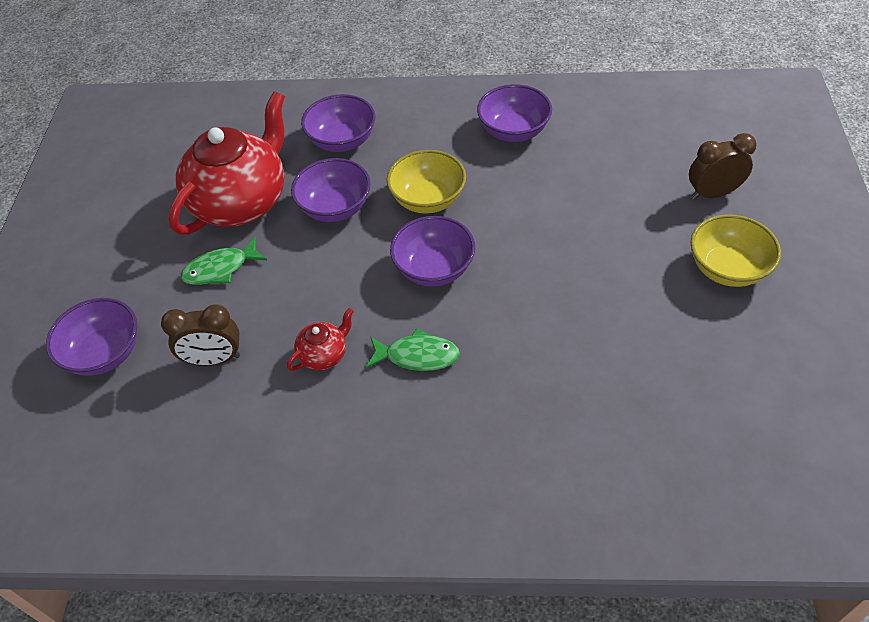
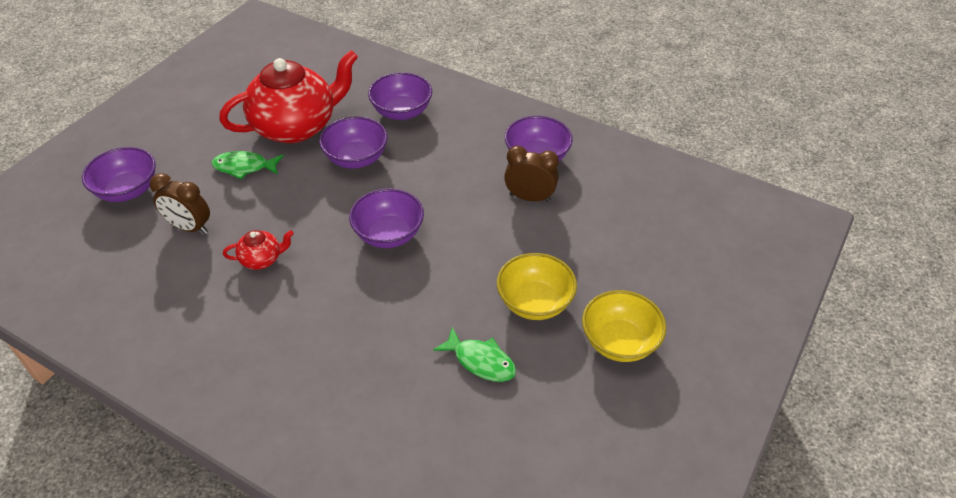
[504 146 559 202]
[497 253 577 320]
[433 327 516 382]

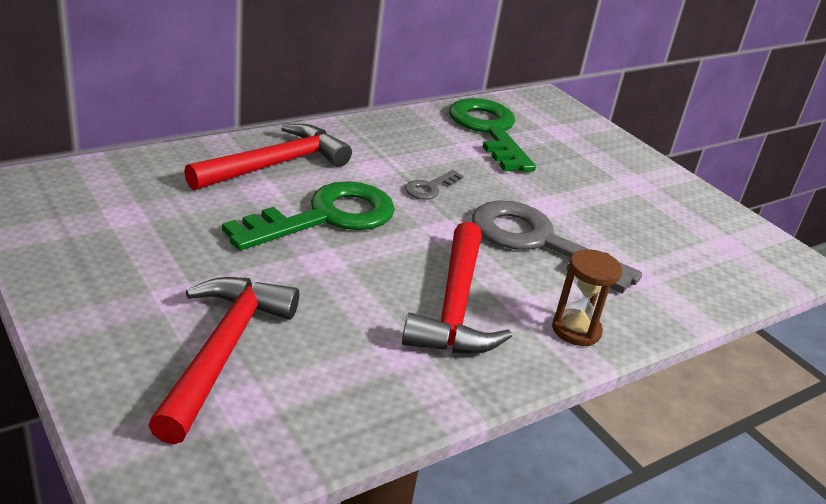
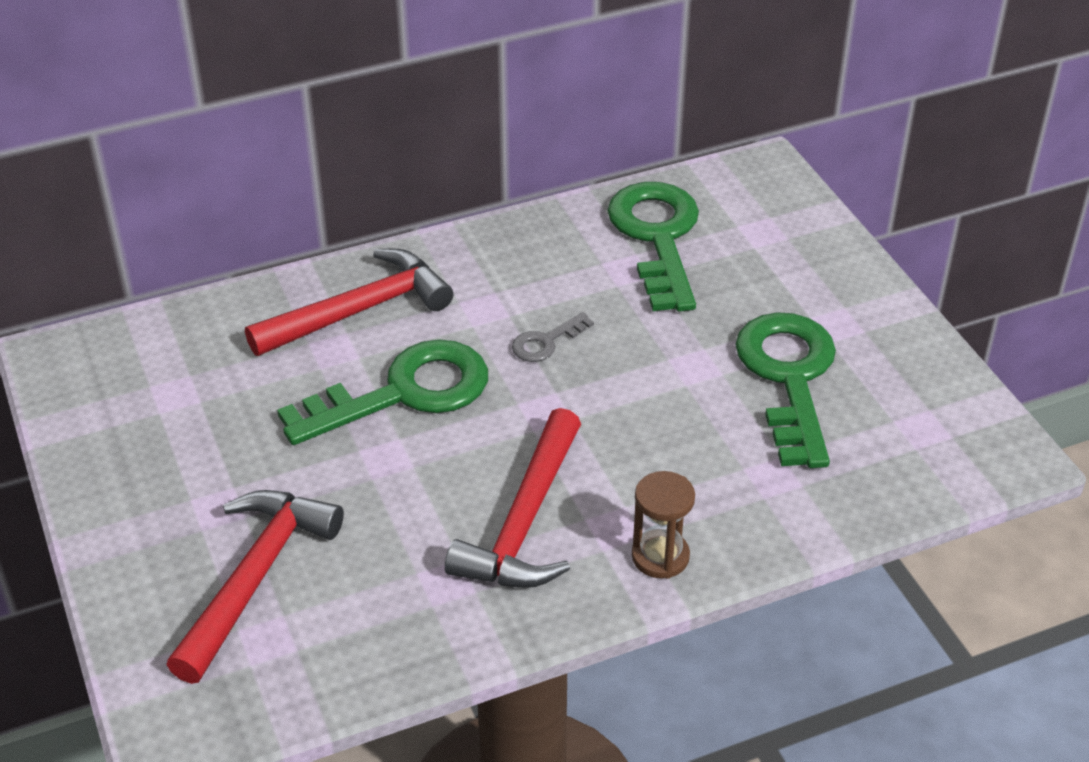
[472 200 642 294] (first image)
[735 312 836 468]

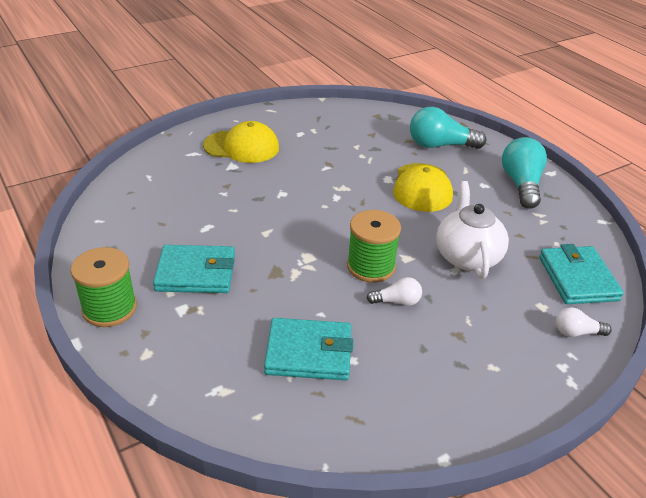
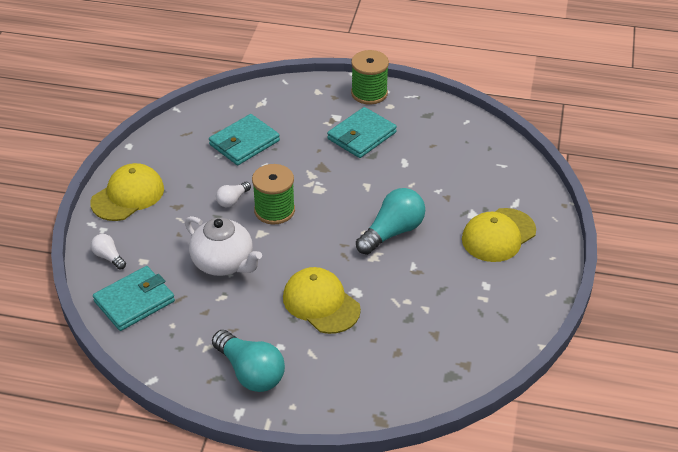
[356 188 425 255]
[93 266 175 331]
[91 234 126 270]
[90 163 164 221]

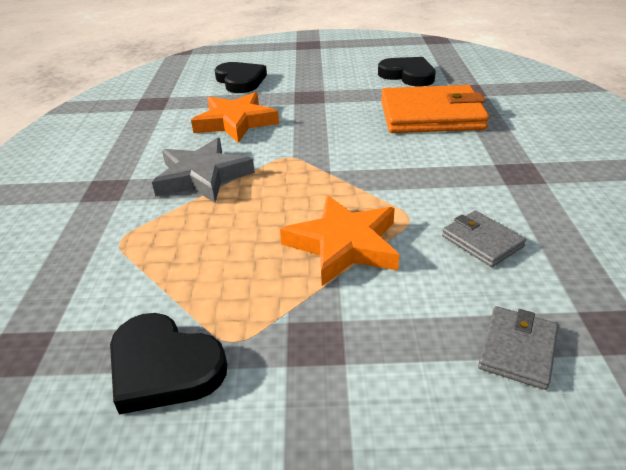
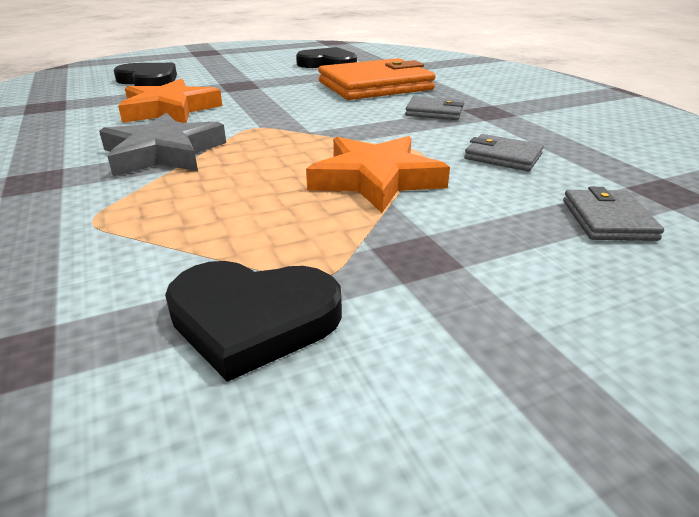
[405 96 464 120]

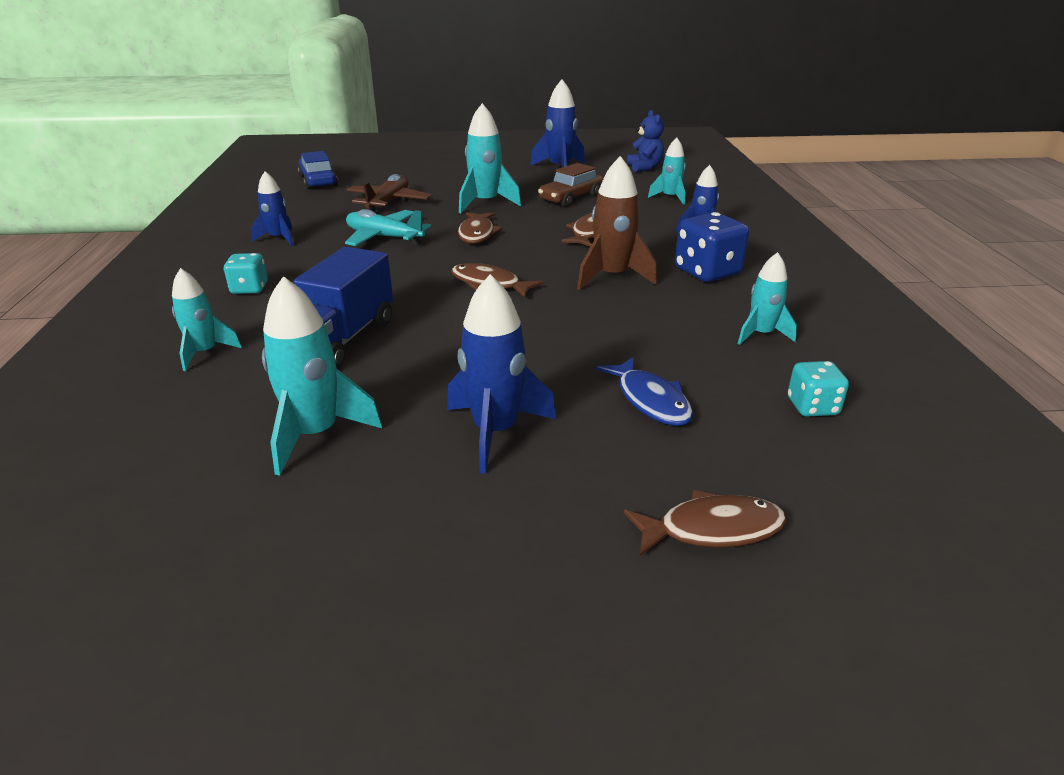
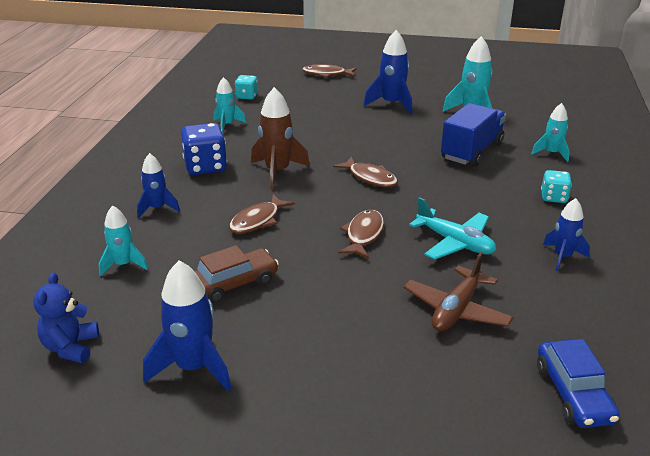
[459 103 522 213] (first image)
[596 356 693 426] (first image)

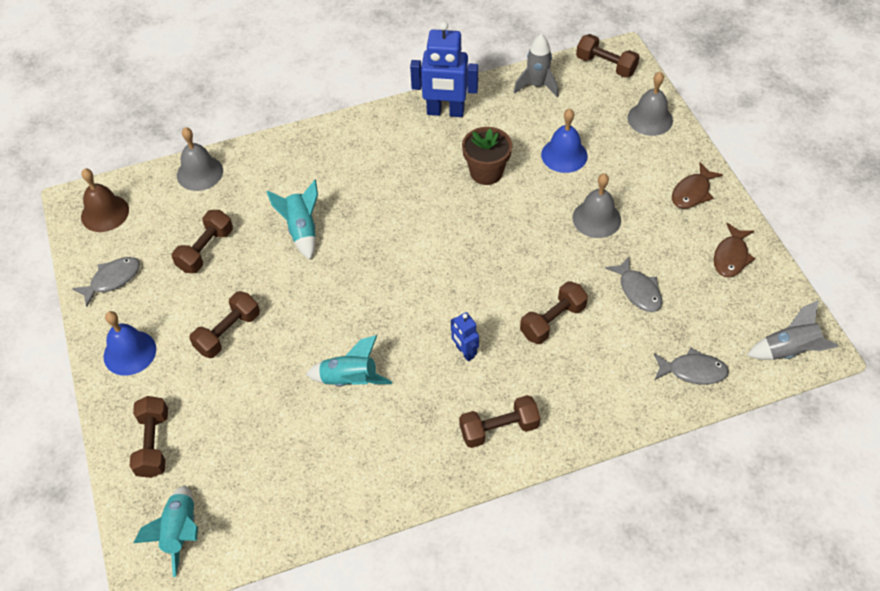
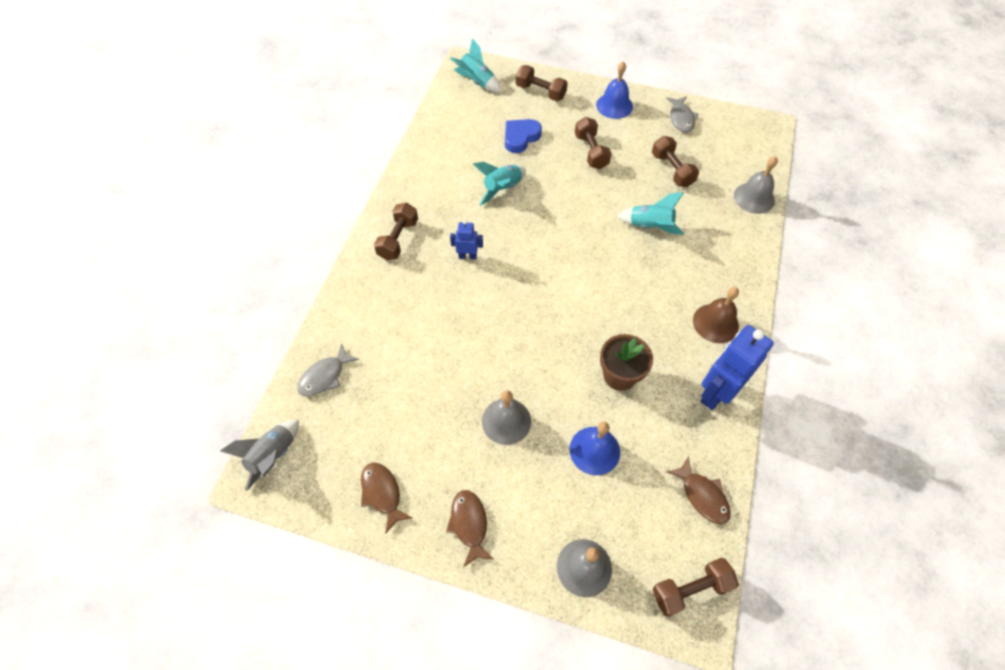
[667 456 731 524]
[693 287 739 343]
[605 257 662 312] (first image)
[520 281 588 344] (first image)
[505 119 542 153]

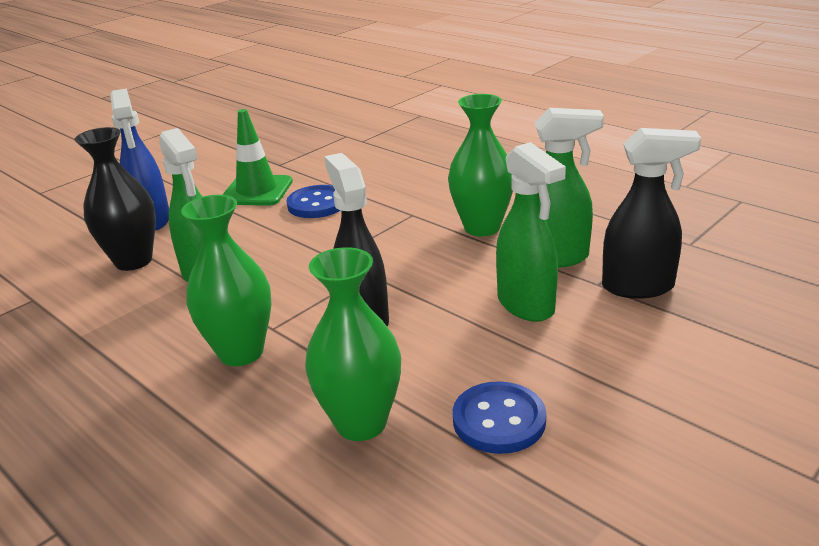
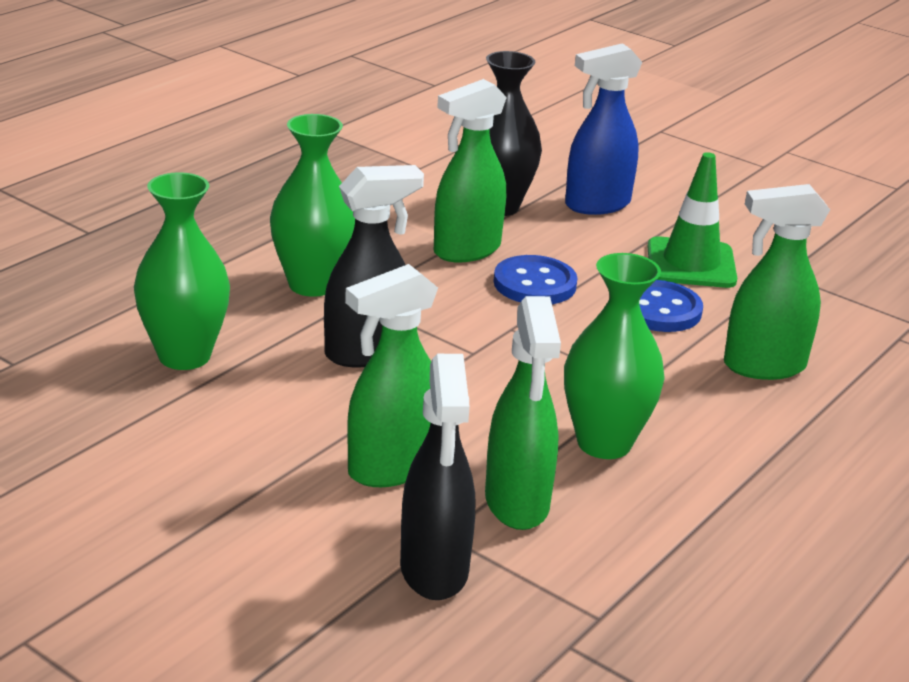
[494 255 577 304]
[724 184 830 380]

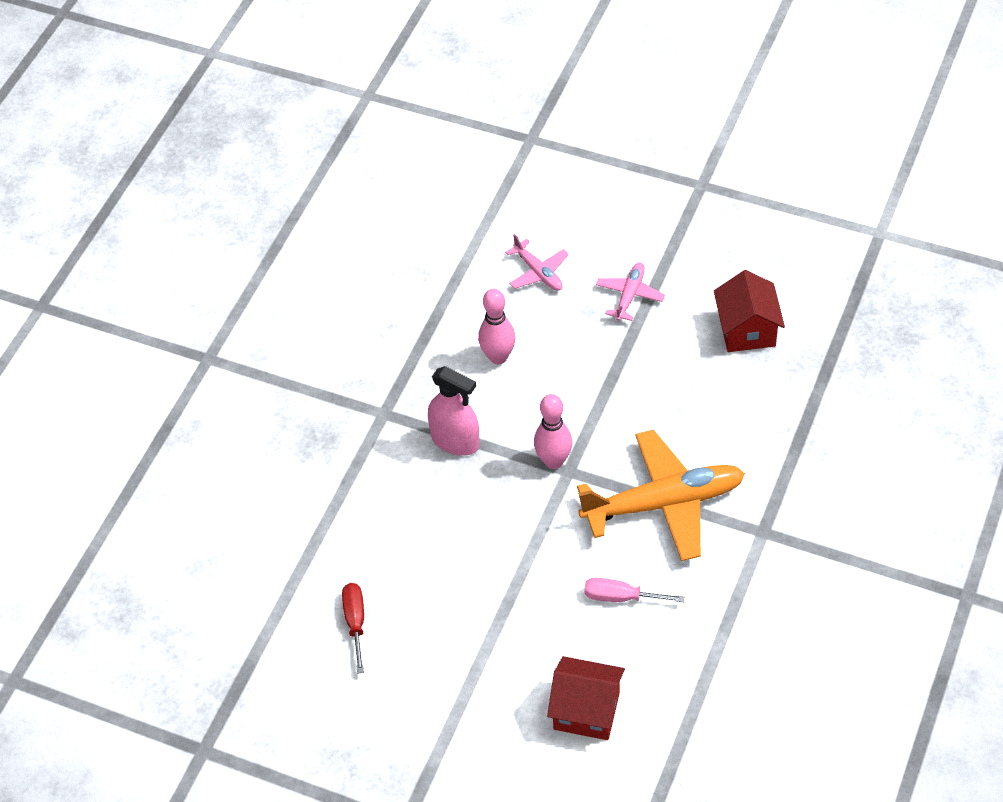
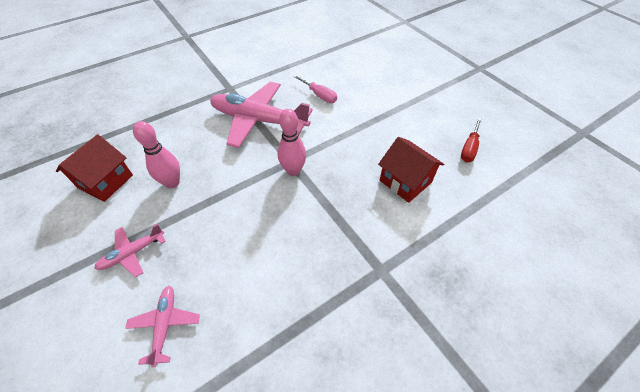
[133 121 180 188]
[428 366 480 456] (first image)
[210 82 313 148]
[378 137 444 203]

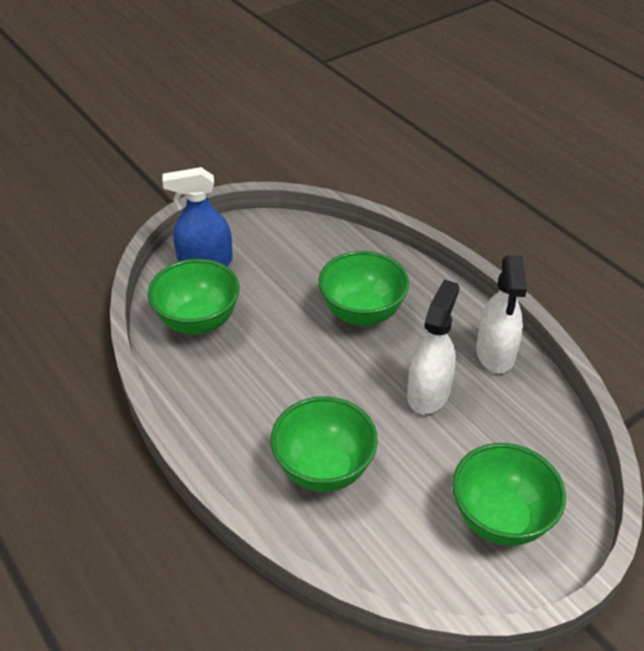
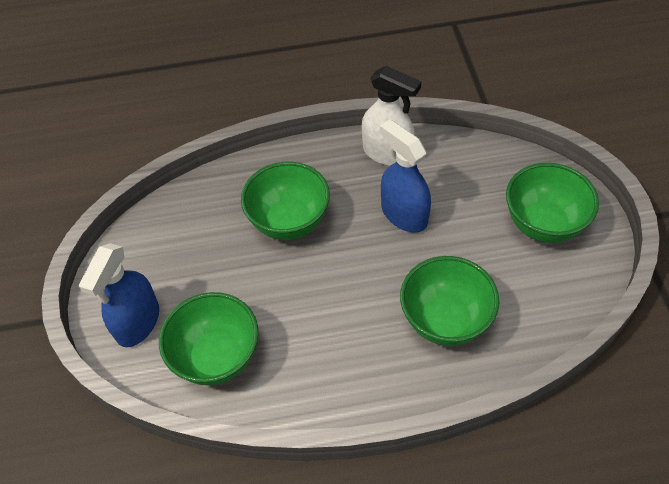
[380 119 431 233]

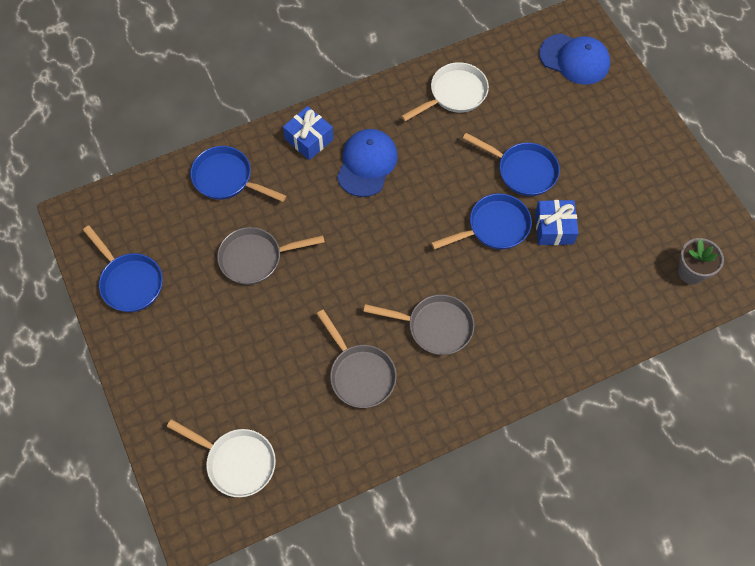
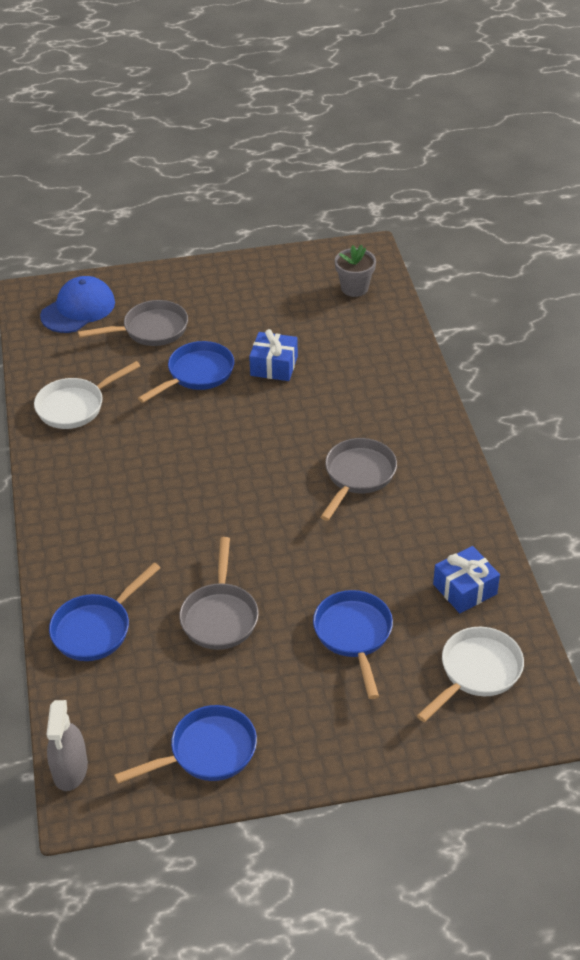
[34 361 141 429]
[433 546 500 613]
[337 129 398 197] (first image)
[313 590 393 699]
[78 300 188 346]
[46 700 88 791]

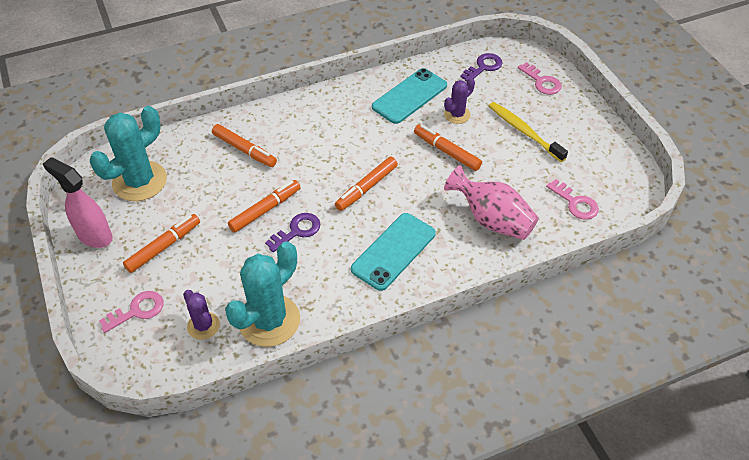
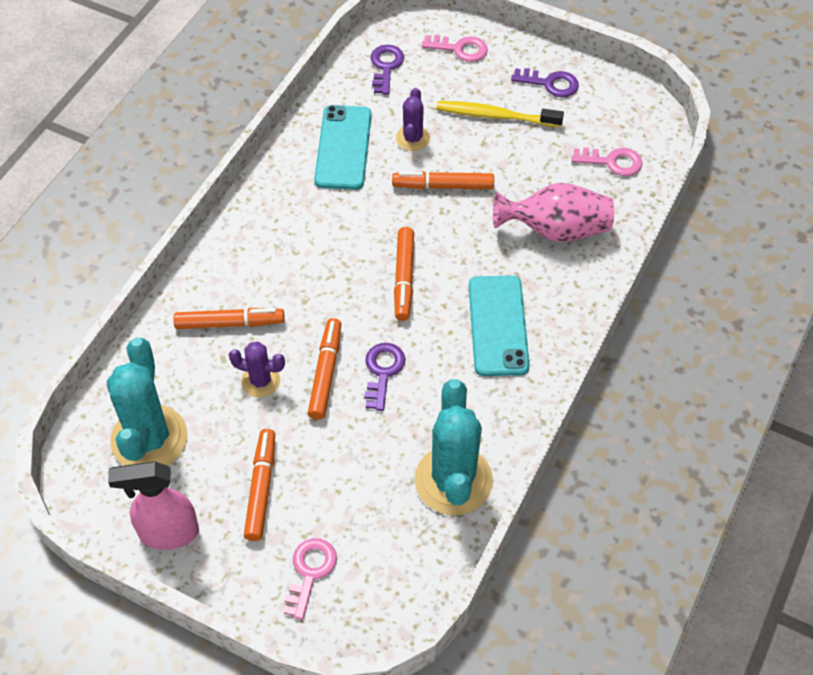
[229 342 285 398]
[511 68 579 97]

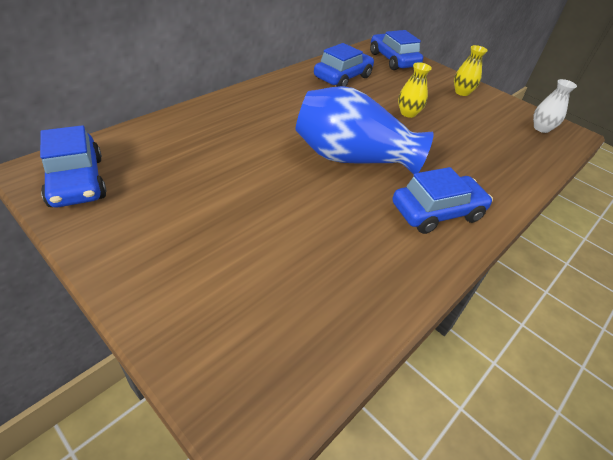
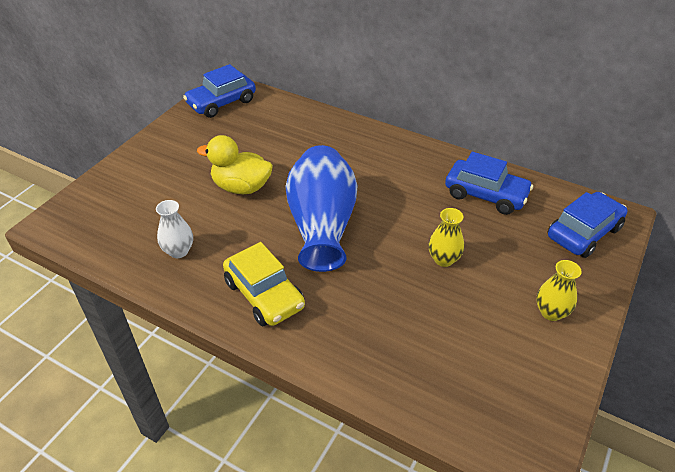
[156 200 193 258]
[223 242 305 326]
[197 135 273 194]

